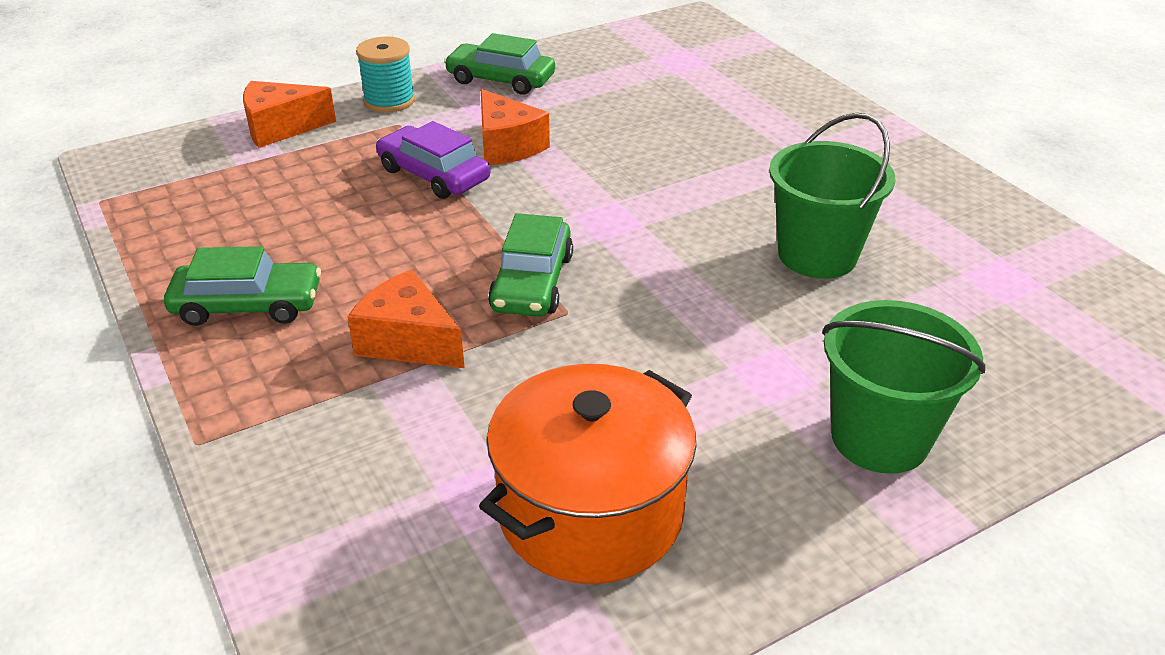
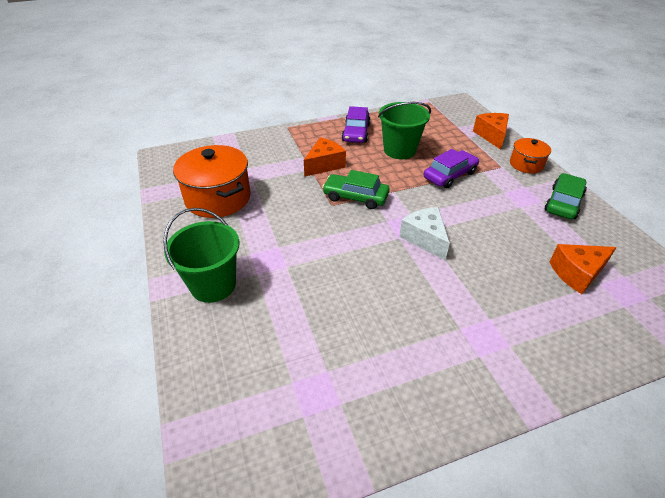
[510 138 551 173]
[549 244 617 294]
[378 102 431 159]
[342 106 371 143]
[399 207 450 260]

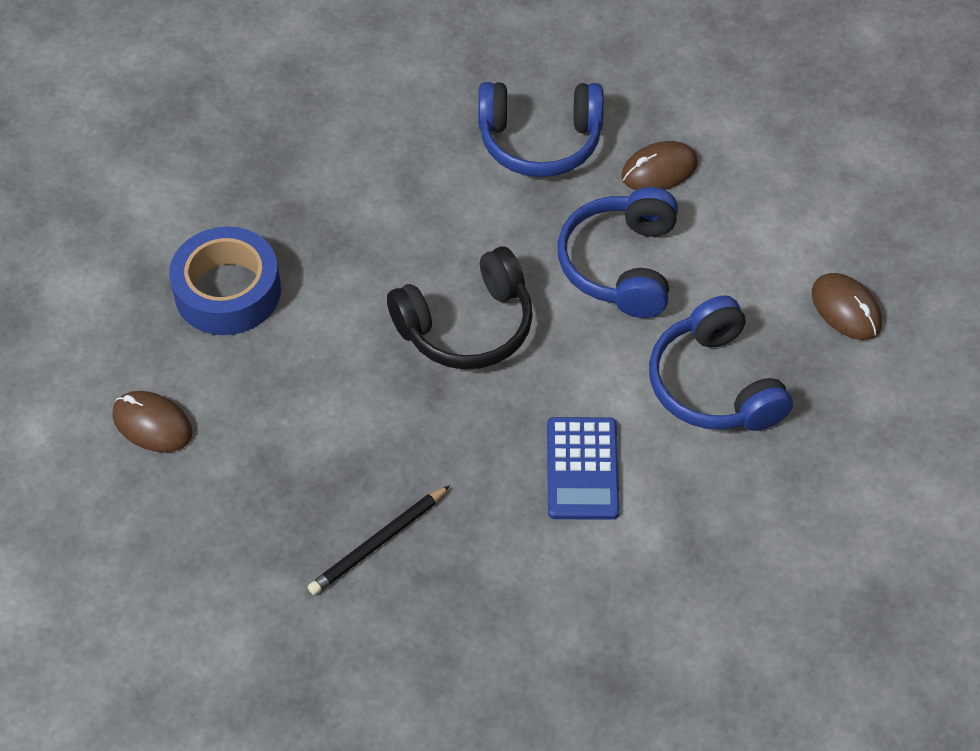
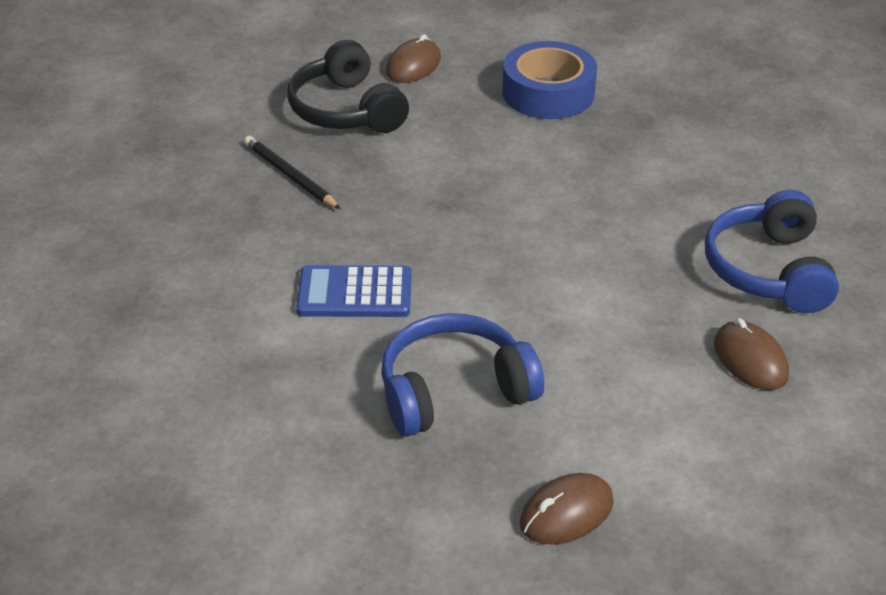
[558 187 678 318] (first image)
[287 40 409 133]

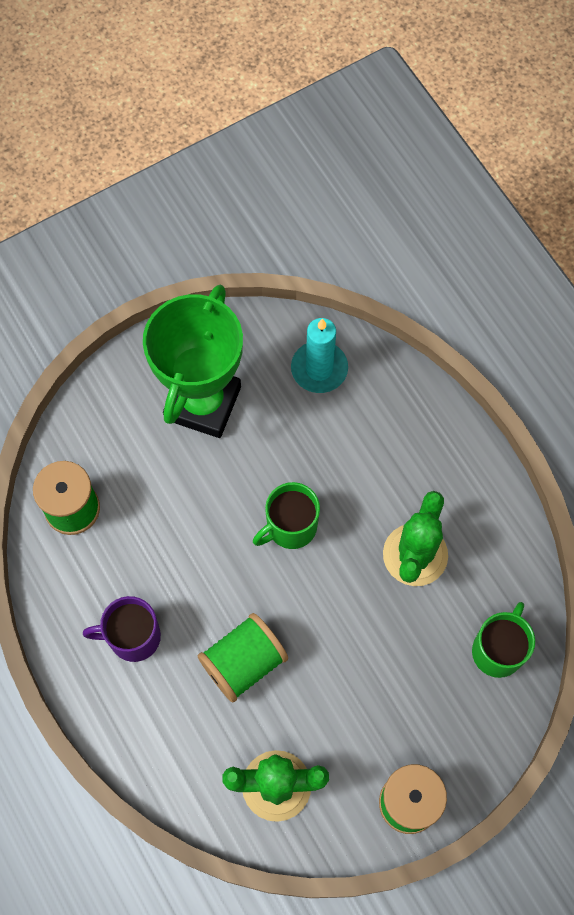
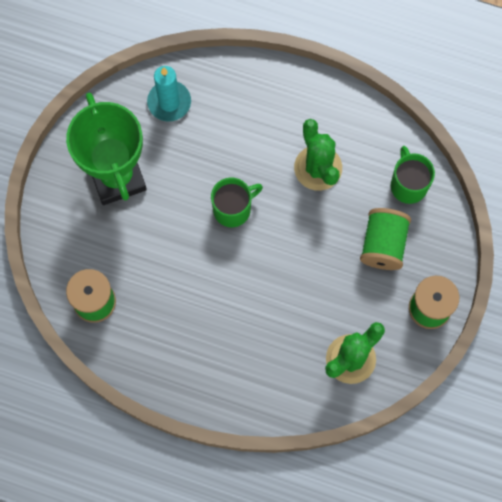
[211 178 263 227]
[83 596 161 662] (first image)
[360 208 411 270]

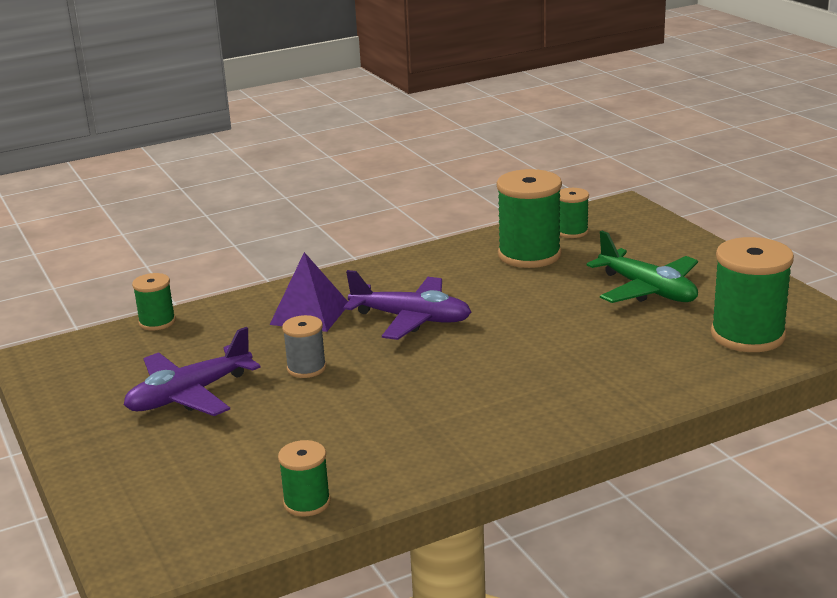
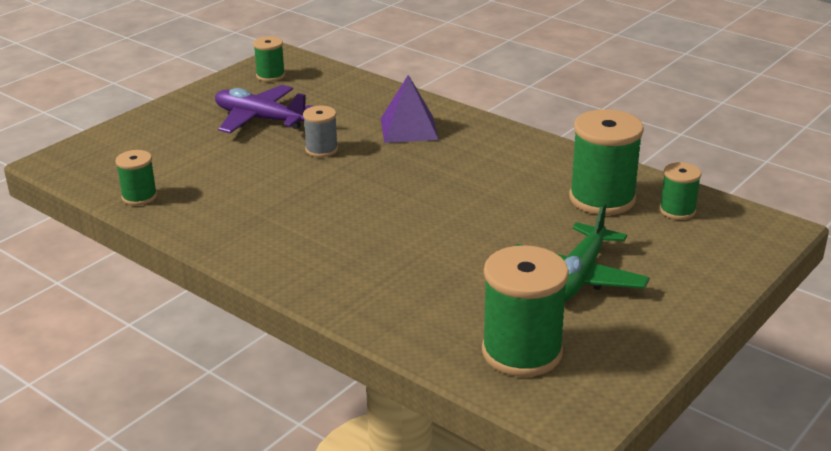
[344 270 471 340] (first image)
[253 36 285 82]

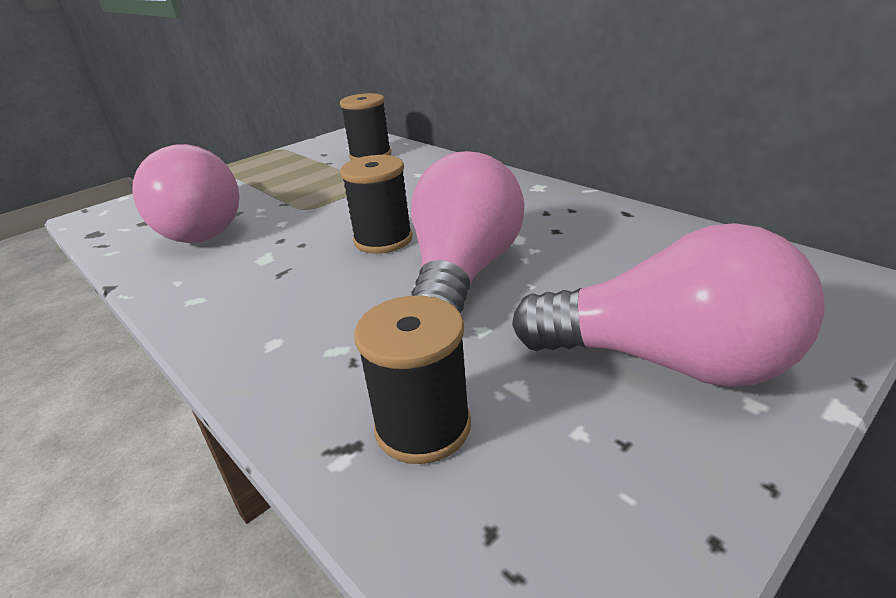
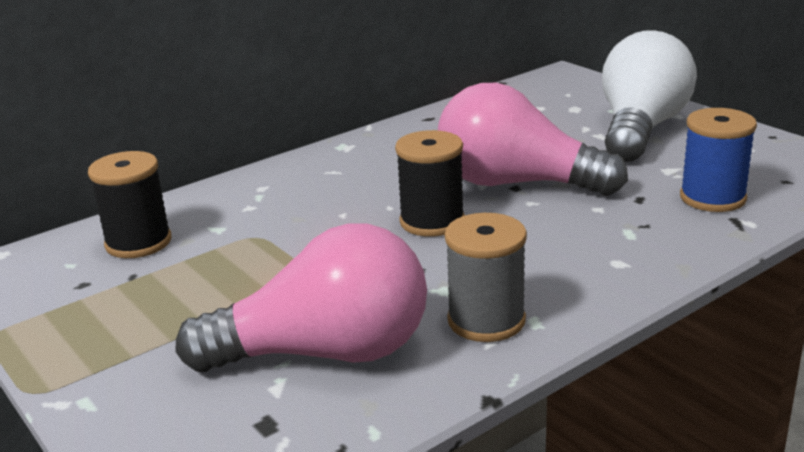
[602 30 697 162]
[680 108 757 212]
[445 213 527 342]

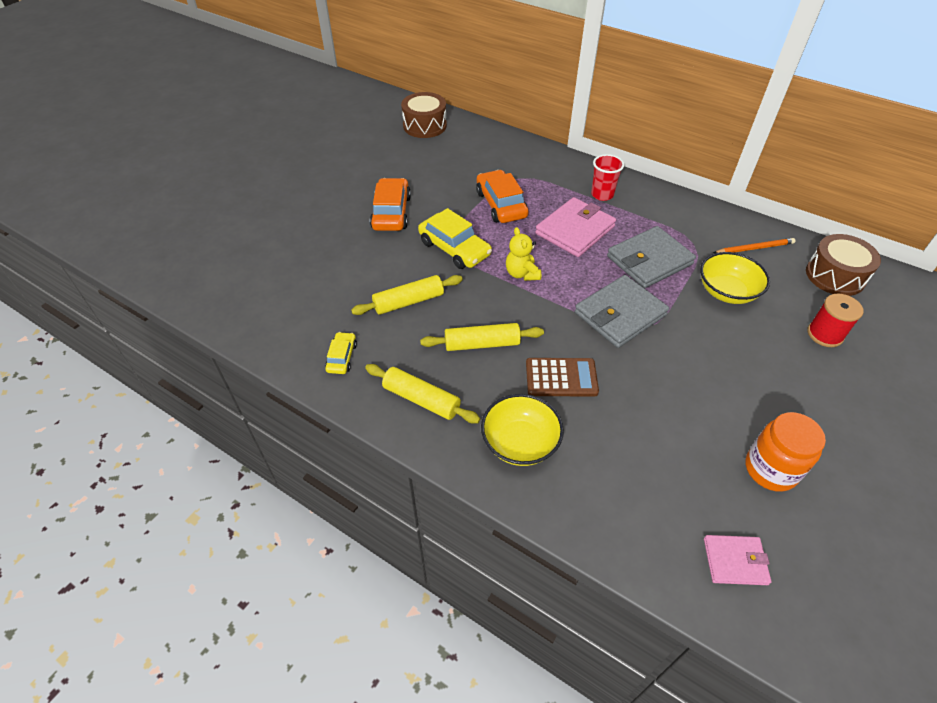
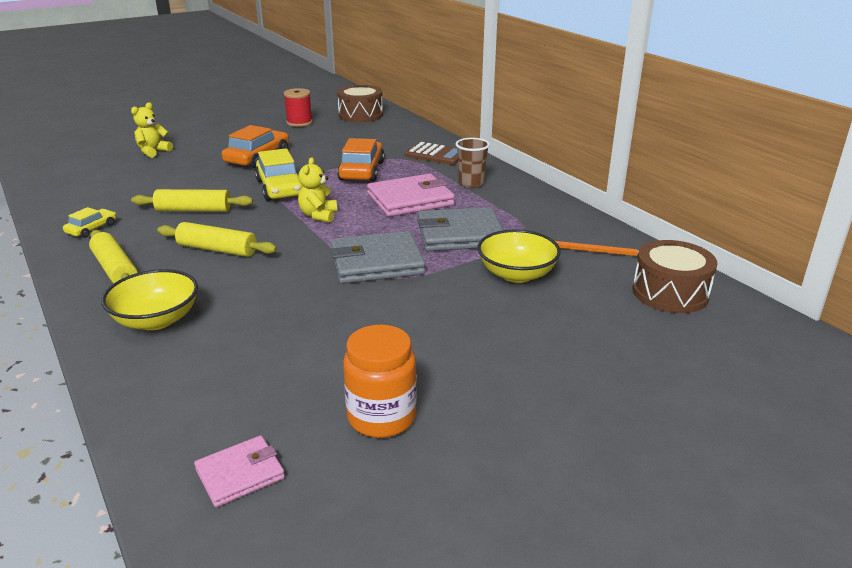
[455 138 490 188]
[284 88 313 127]
[405 142 458 165]
[194 435 285 507]
[131 102 173 158]

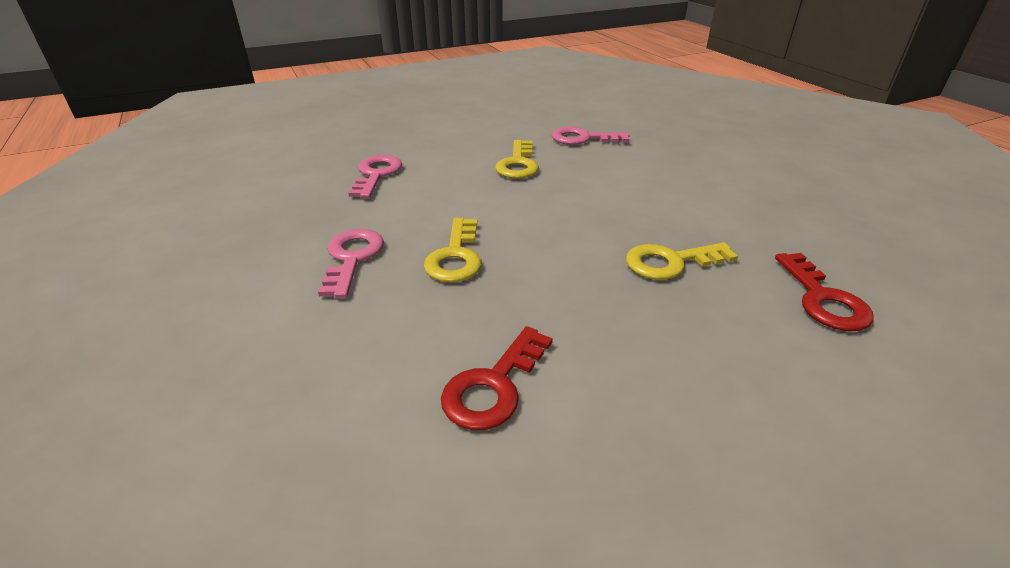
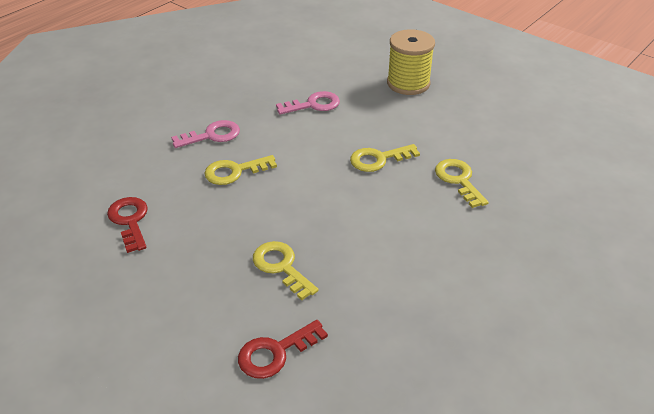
[435 159 489 208]
[107 197 148 253]
[387 29 435 95]

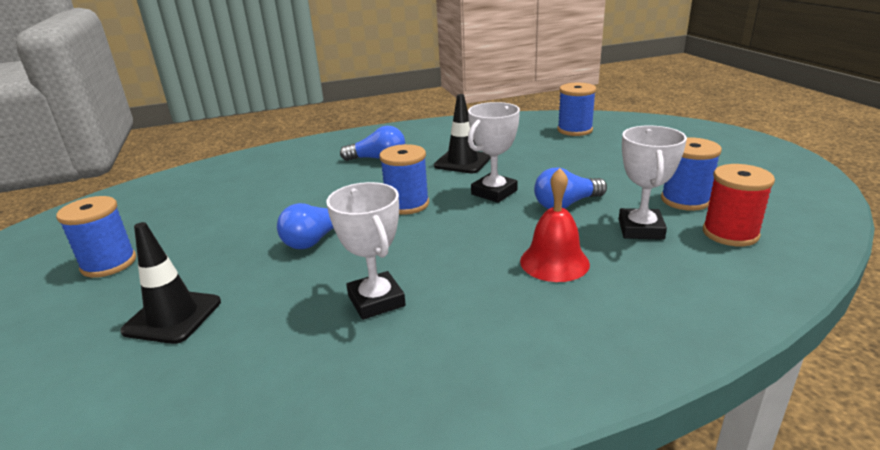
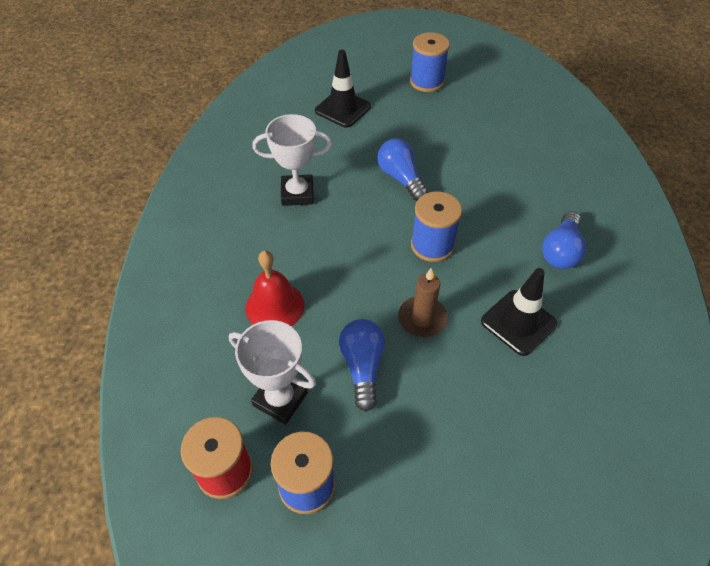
[557 83 596 136] (first image)
[398 268 448 338]

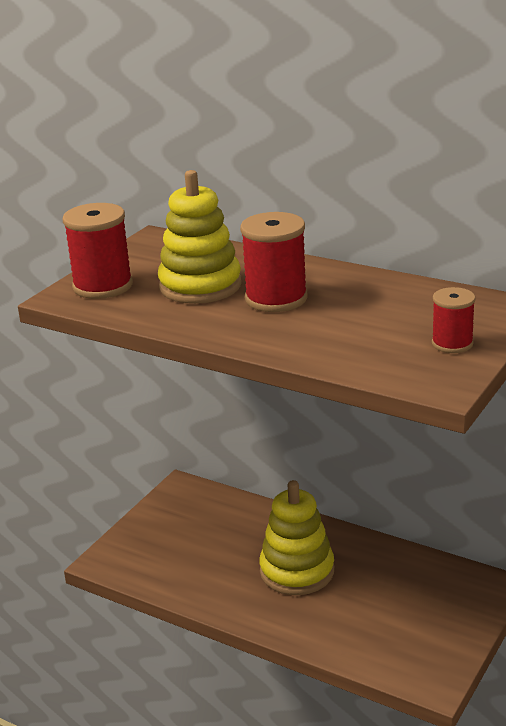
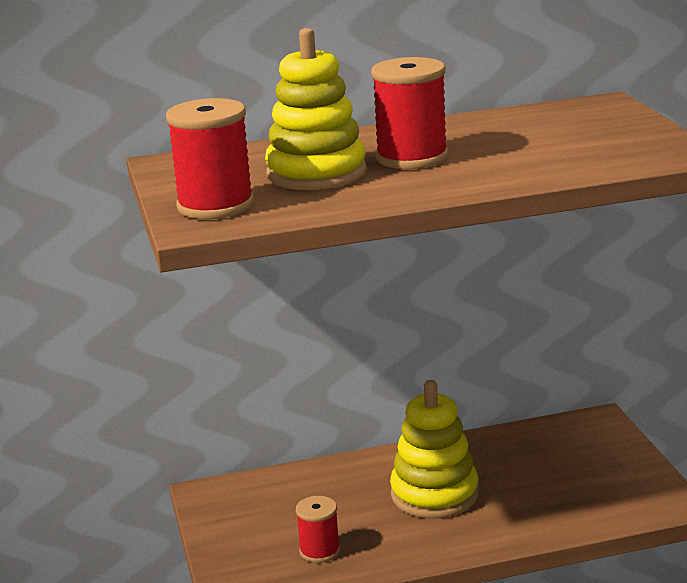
[296 496 340 563]

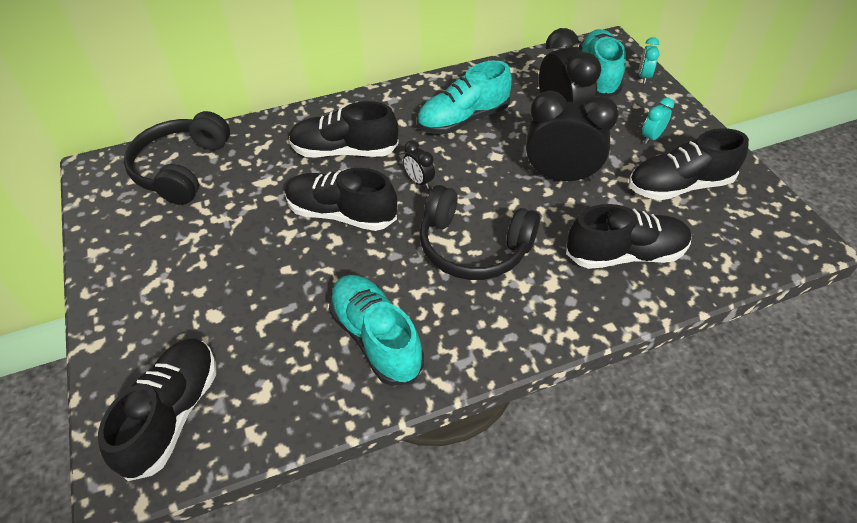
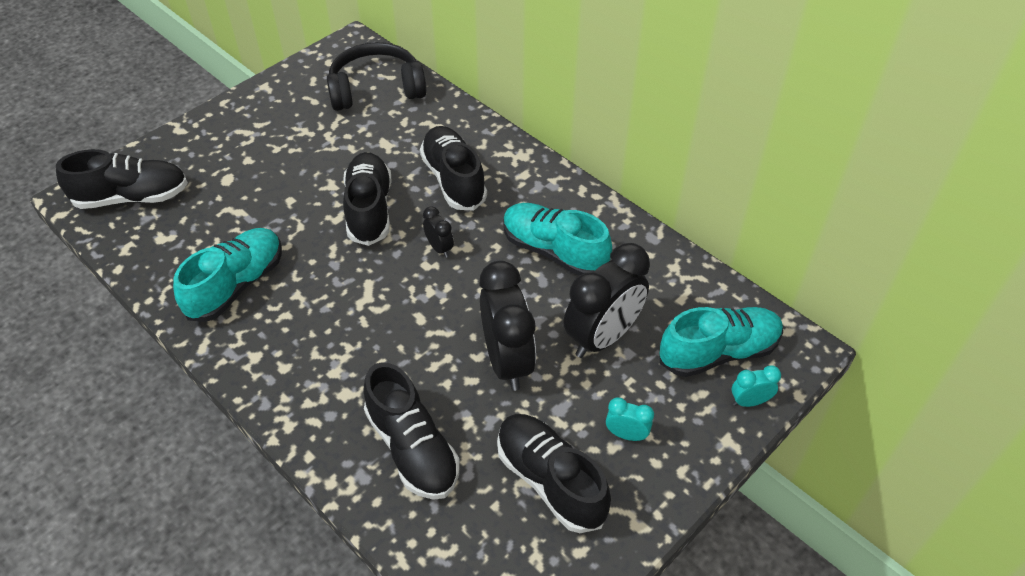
[423 206 454 258]
[420 185 540 280] (first image)

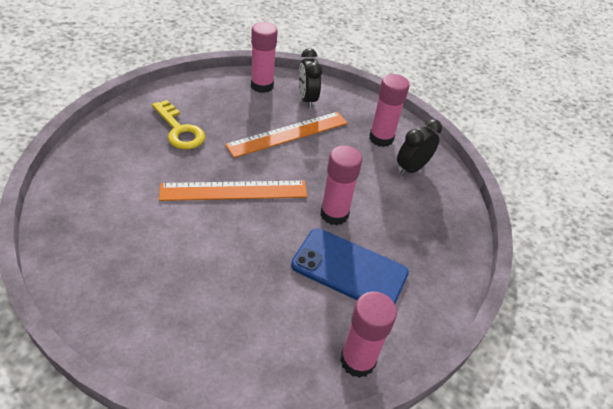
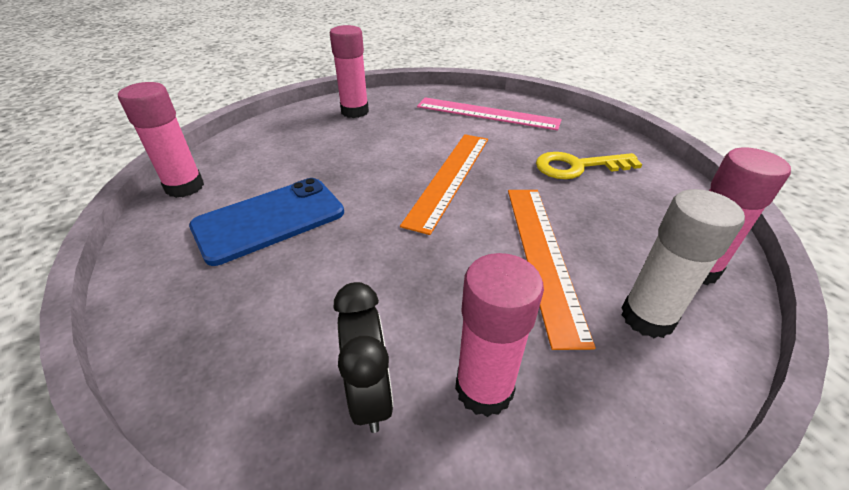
[622 189 745 338]
[330 25 369 118]
[417 97 562 131]

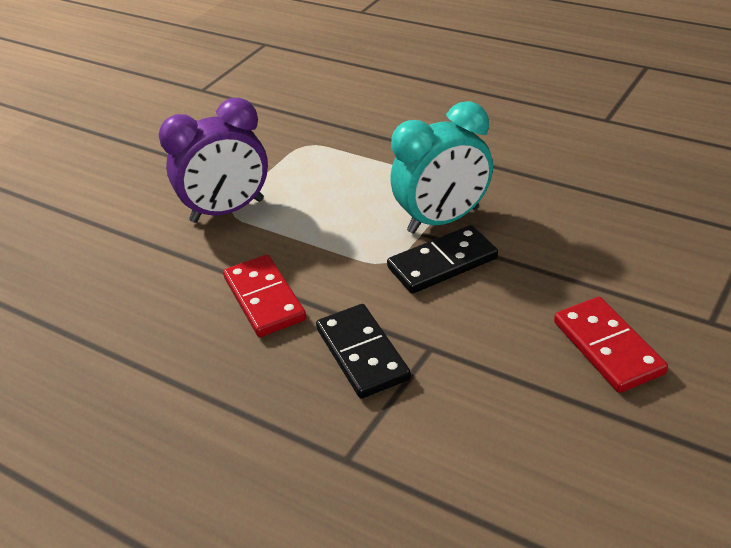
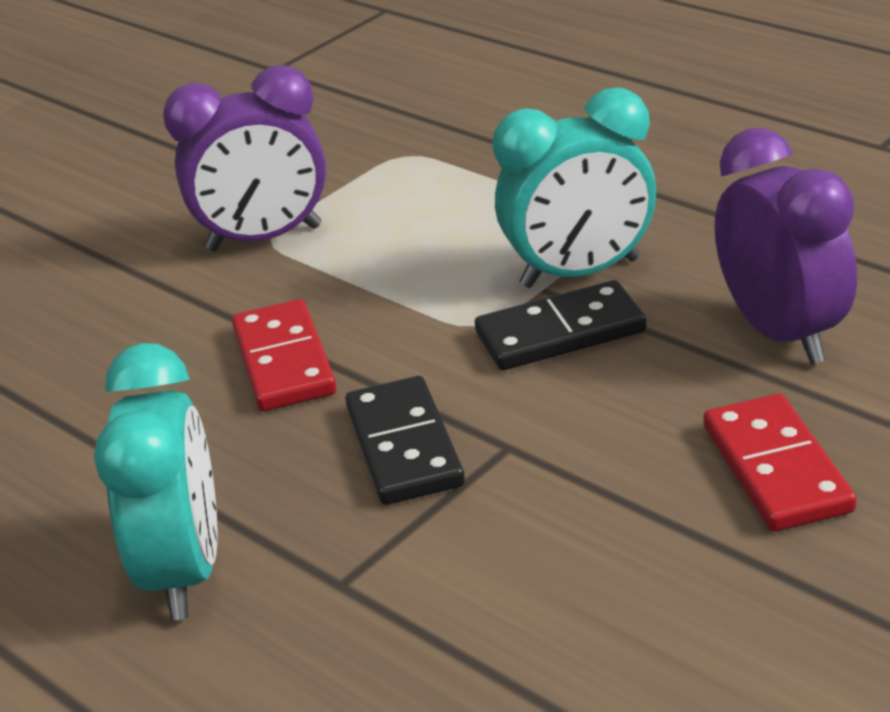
[715 128 857 364]
[94 343 217 620]

